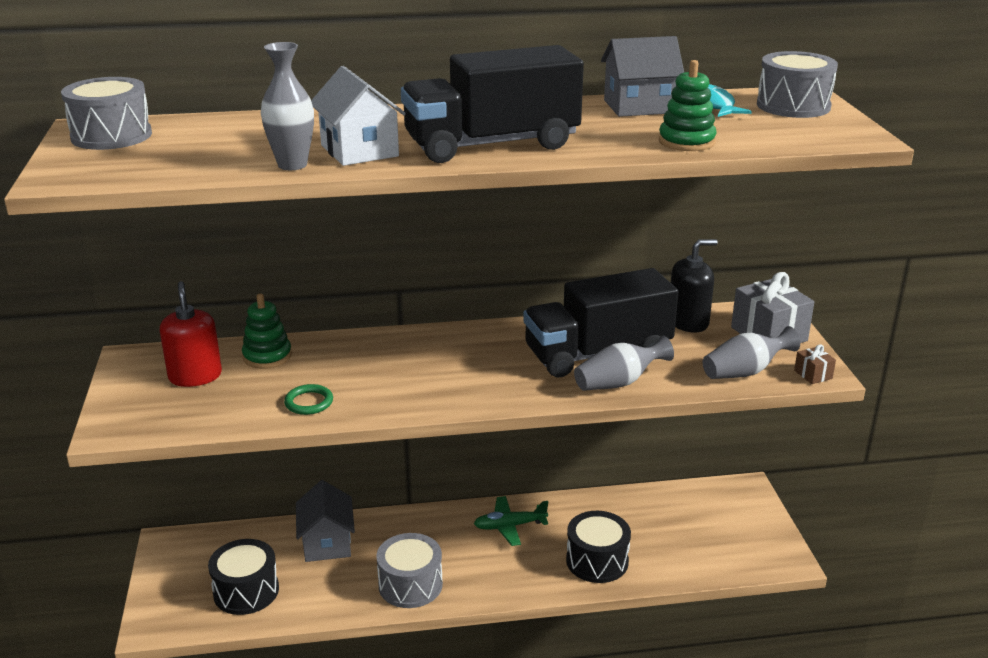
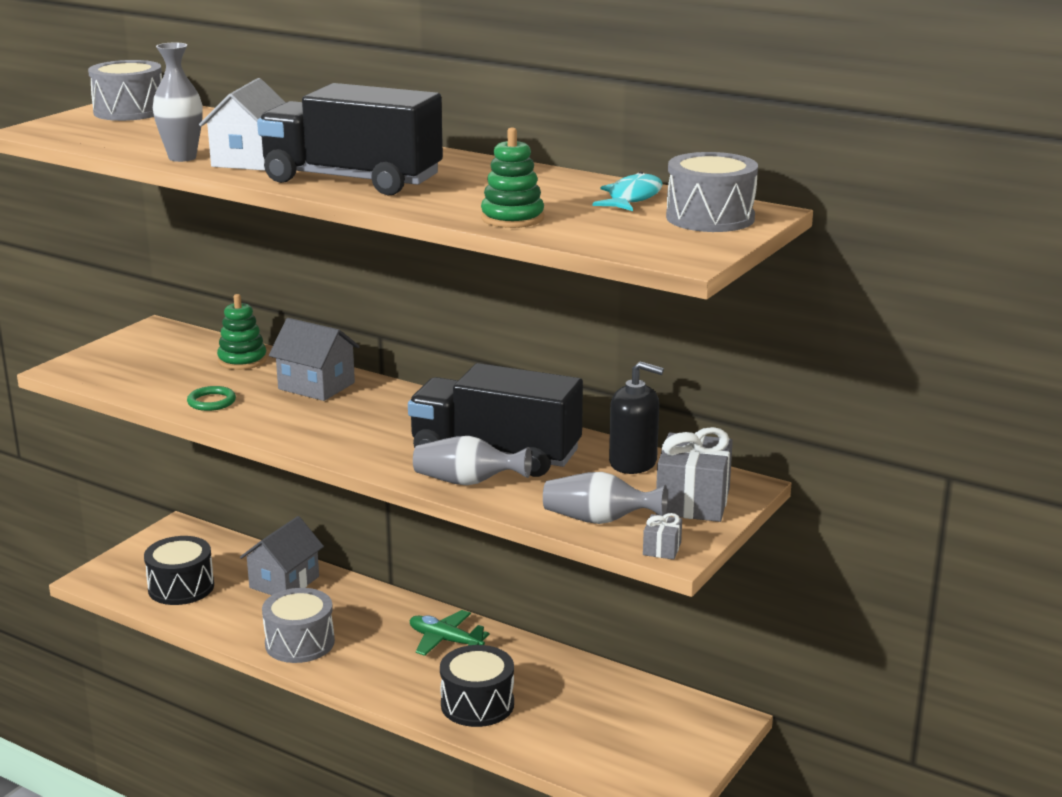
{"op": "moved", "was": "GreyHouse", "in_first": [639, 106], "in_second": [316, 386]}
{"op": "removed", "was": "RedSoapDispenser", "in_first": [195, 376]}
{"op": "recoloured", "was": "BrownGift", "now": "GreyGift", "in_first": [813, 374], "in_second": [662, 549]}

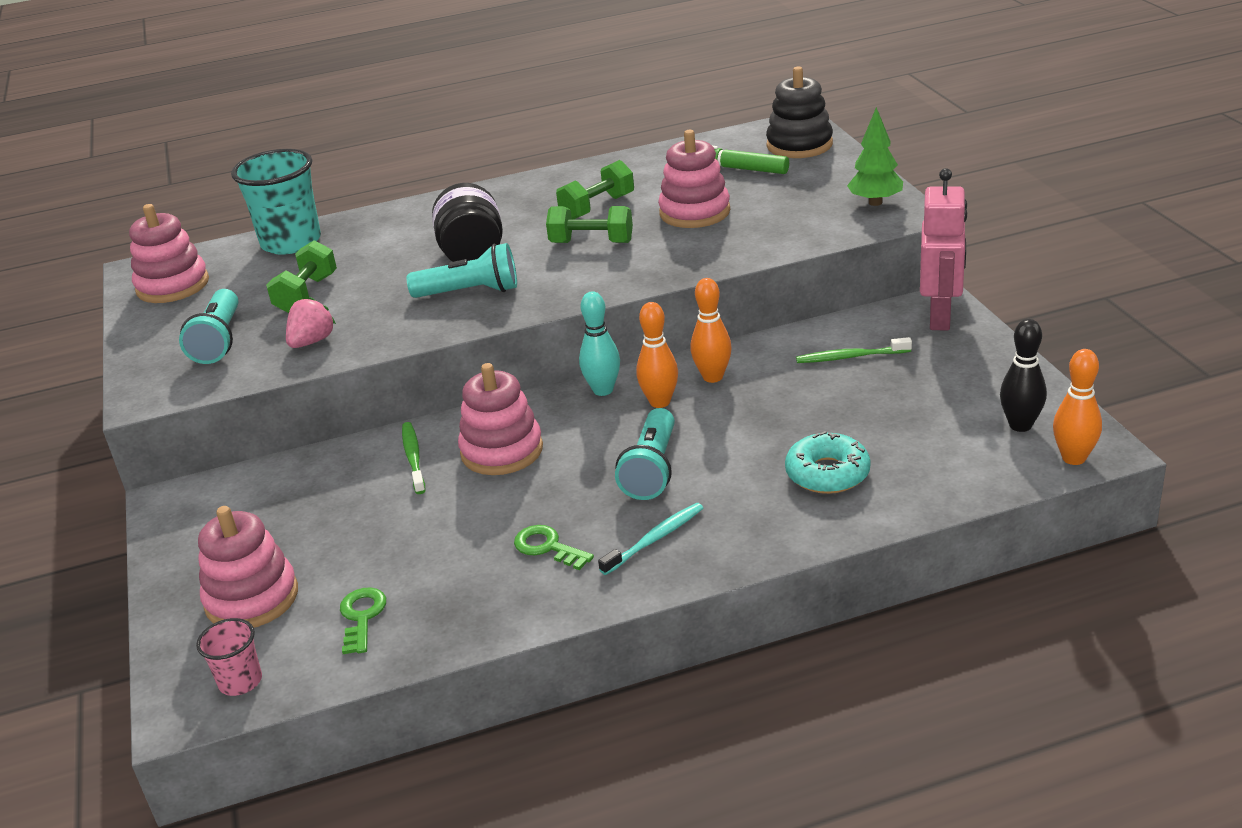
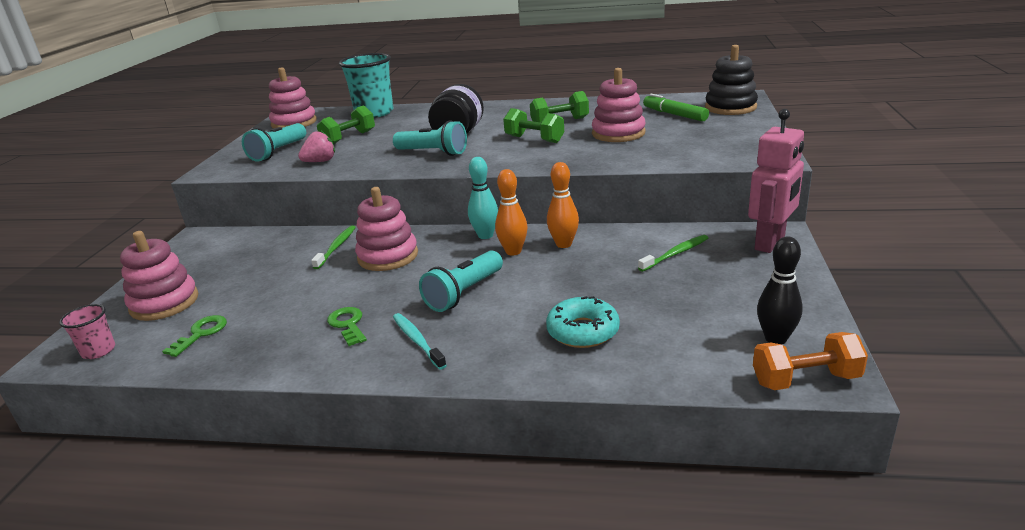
{"op": "removed", "was": "GreenTree", "in_first": [875, 202]}
{"op": "turned", "was": "GreenToothbrush", "in_first": [851, 357], "in_second": [675, 254], "clockwise": 120}
{"op": "replaced", "was": "OrangeBowlingPin", "now": "OrangeDumbbell", "in_first": [1073, 458], "in_second": [805, 380]}
{"op": "turned", "was": "TurquoiseToothbrush", "in_first": [654, 539], "in_second": [417, 341], "clockwise": -105}

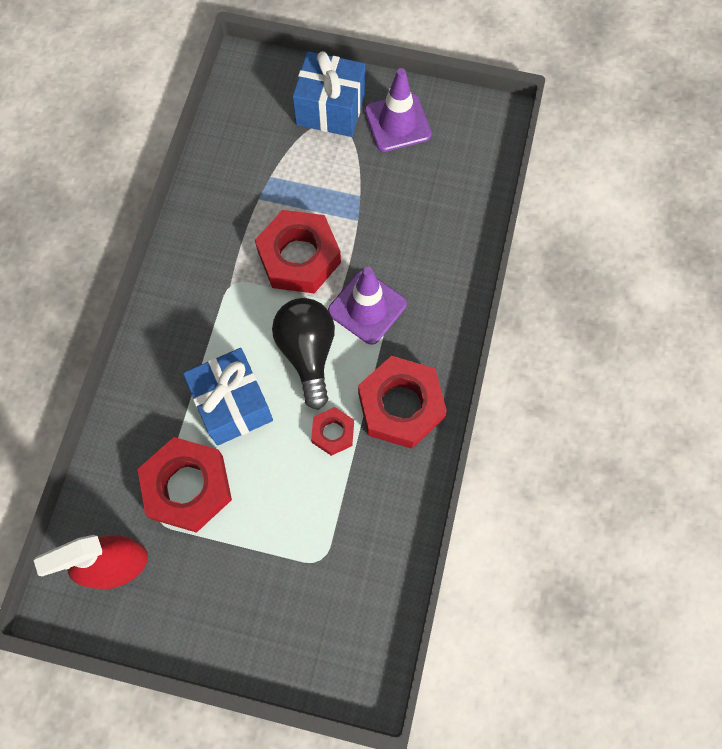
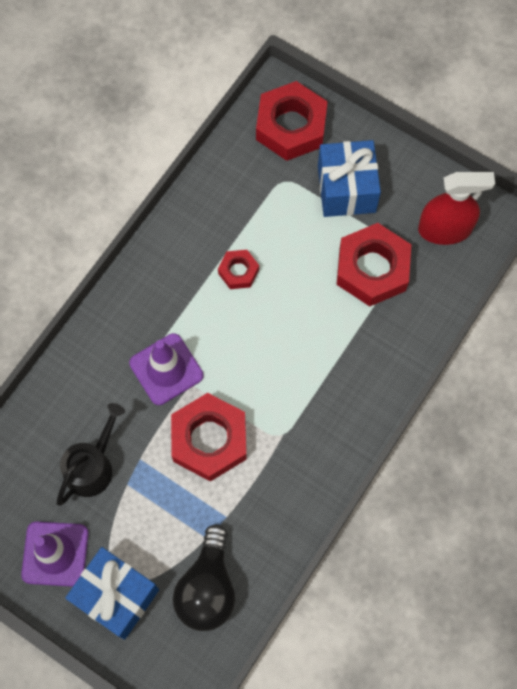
{"op": "moved", "was": "BlackLightBulb", "in_first": [307, 353], "in_second": [207, 588]}
{"op": "moved", "was": "BlueGift", "in_first": [232, 404], "in_second": [346, 189]}
{"op": "moved", "was": "RedNut", "in_first": [401, 405], "in_second": [291, 126]}
{"op": "added", "now": "BlackWateringCan", "in_second": [92, 466]}

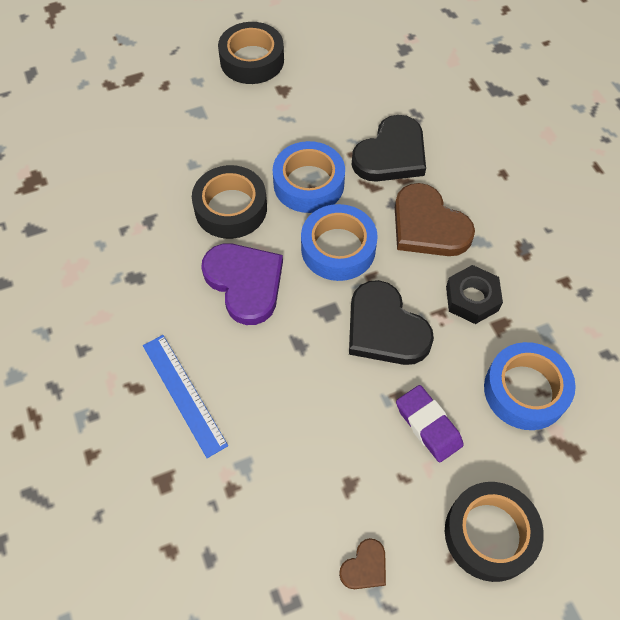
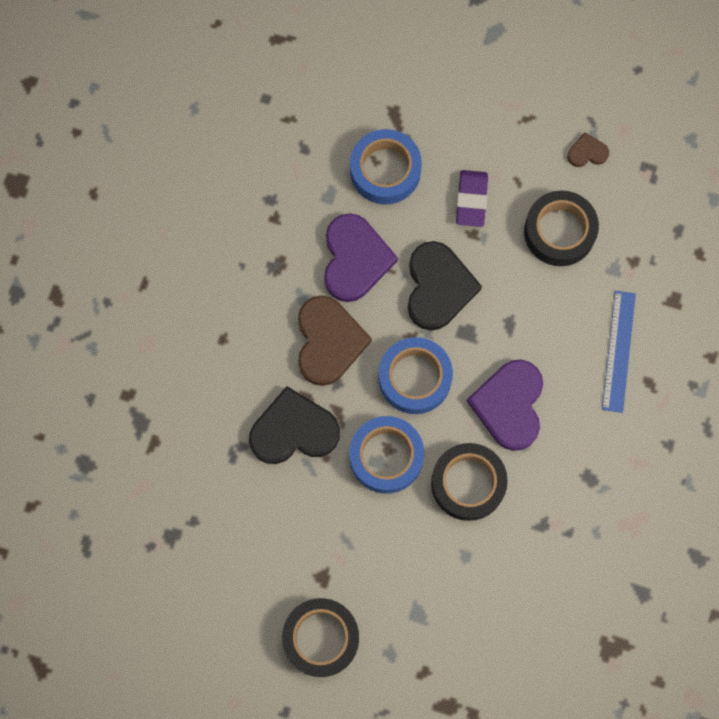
{"op": "replaced", "was": "BlackNut", "now": "PurpleHeart", "in_first": [472, 298], "in_second": [355, 259]}
{"op": "moved", "was": "BlackTape", "in_first": [490, 534], "in_second": [559, 232]}

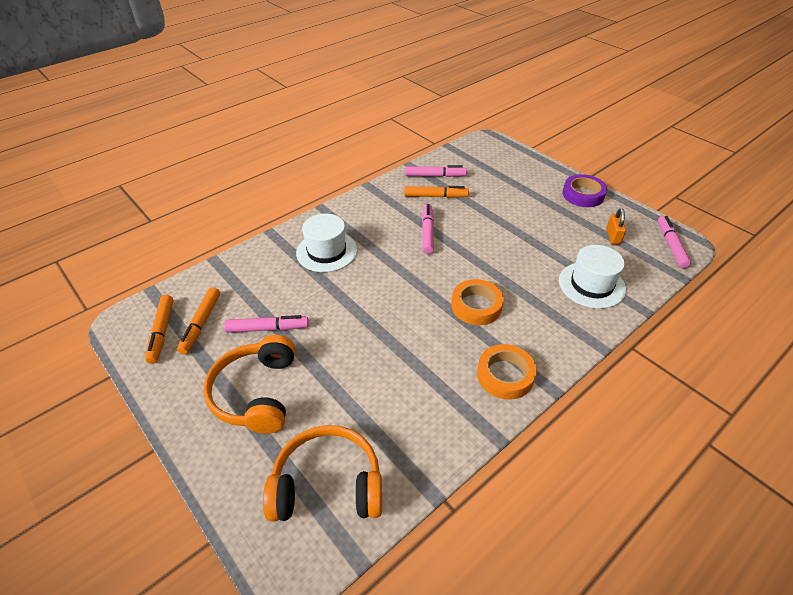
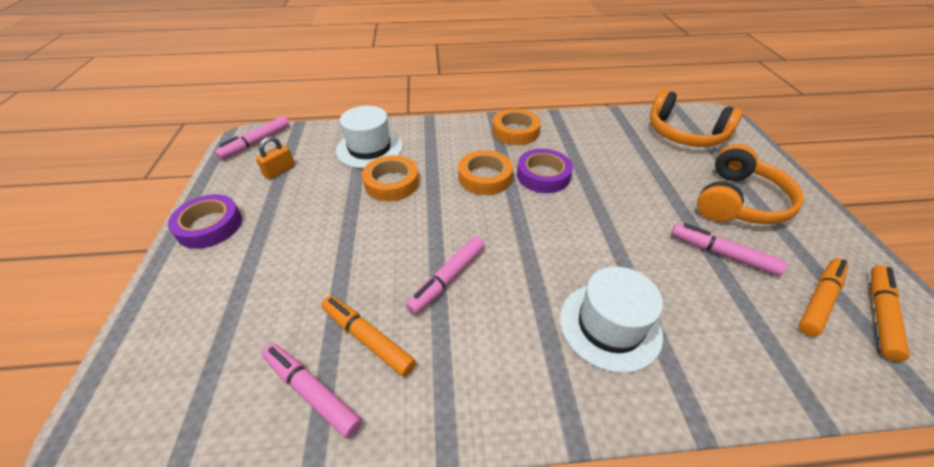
{"op": "added", "now": "PurpleTape", "in_second": [543, 175]}
{"op": "added", "now": "OrangeTape", "in_second": [391, 183]}

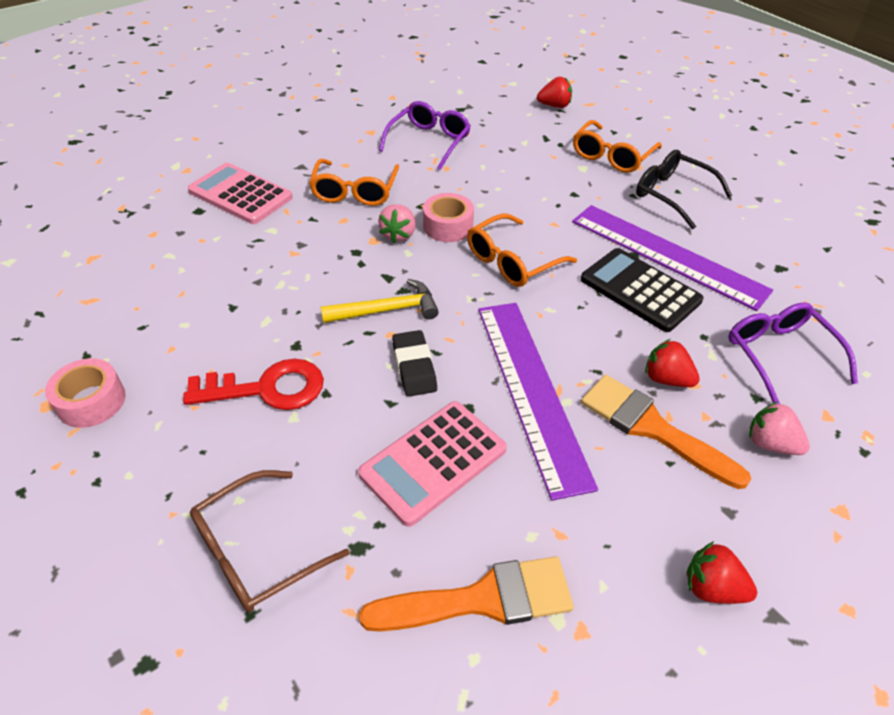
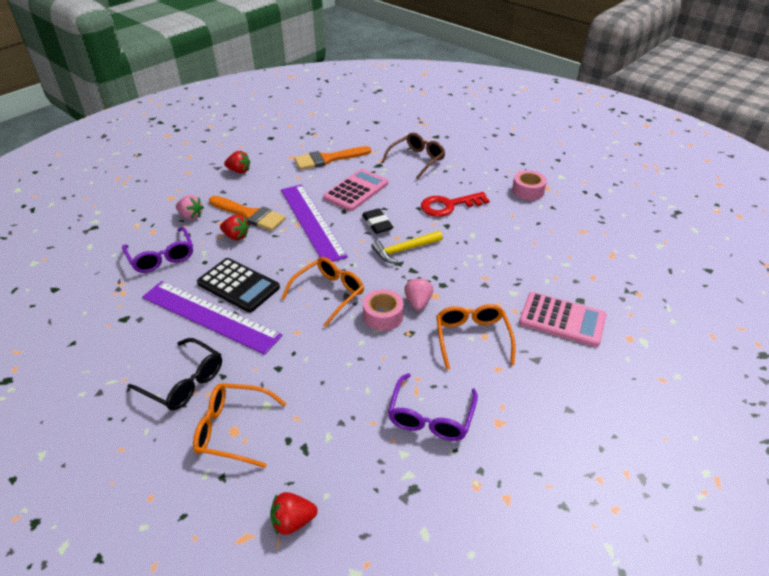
{"op": "turned", "was": "OrangeGlasses", "in_first": [612, 156], "in_second": [233, 429], "clockwise": -105}

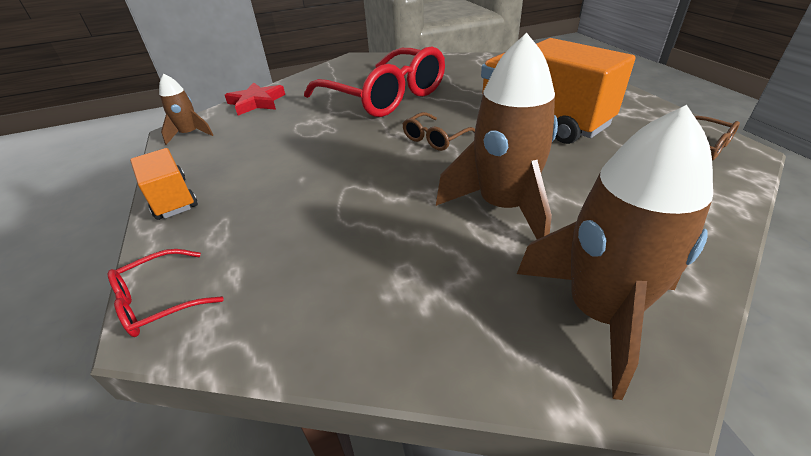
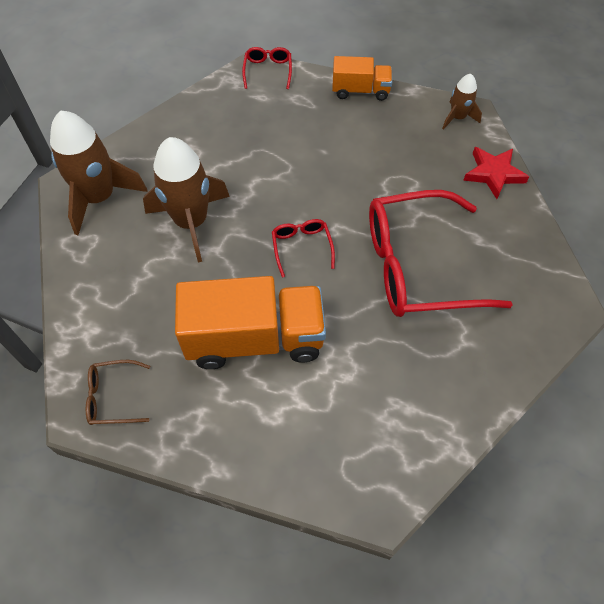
{"op": "recoloured", "was": "BrownGlasses", "now": "RedGlasses", "in_first": [435, 139], "in_second": [301, 247]}

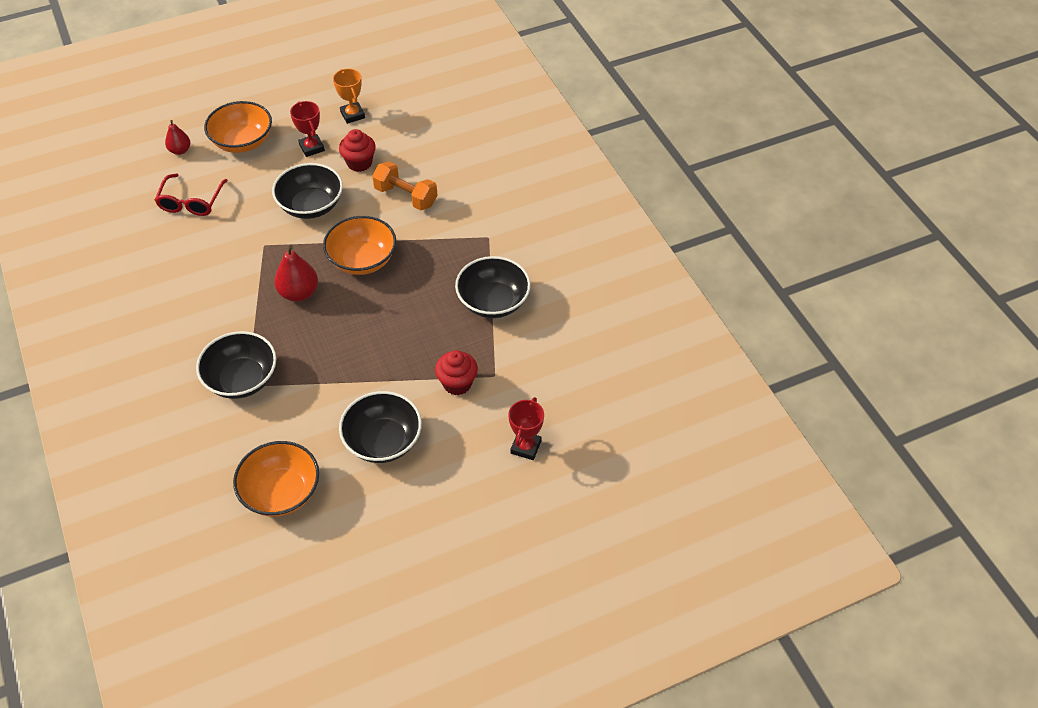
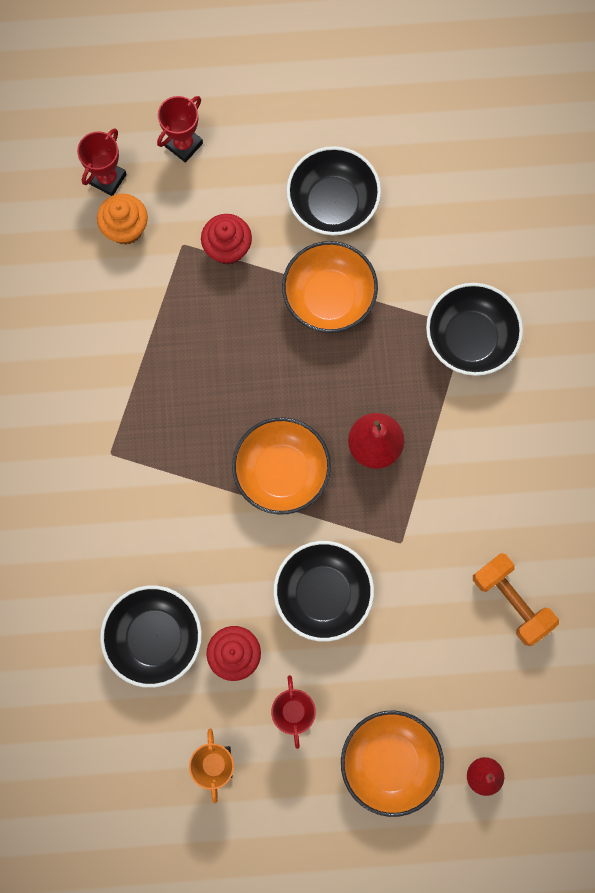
{"op": "moved", "was": "OrangeDumbbell", "in_first": [406, 196], "in_second": [511, 601]}
{"op": "removed", "was": "RedGlasses", "in_first": [191, 202]}
{"op": "moved", "was": "BlackBowl", "in_first": [493, 302], "in_second": [155, 638]}
{"op": "moved", "was": "OrangeBowl", "in_first": [281, 492], "in_second": [329, 297]}
{"op": "added", "now": "RedTrophy", "in_second": [107, 179]}
{"op": "added", "now": "OrangeCupcake", "in_second": [126, 229]}

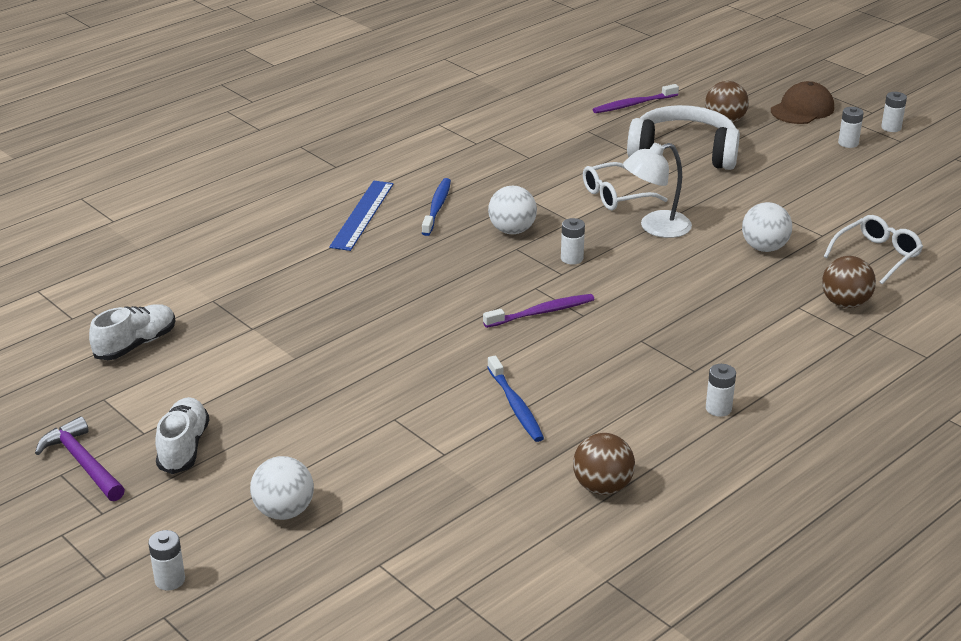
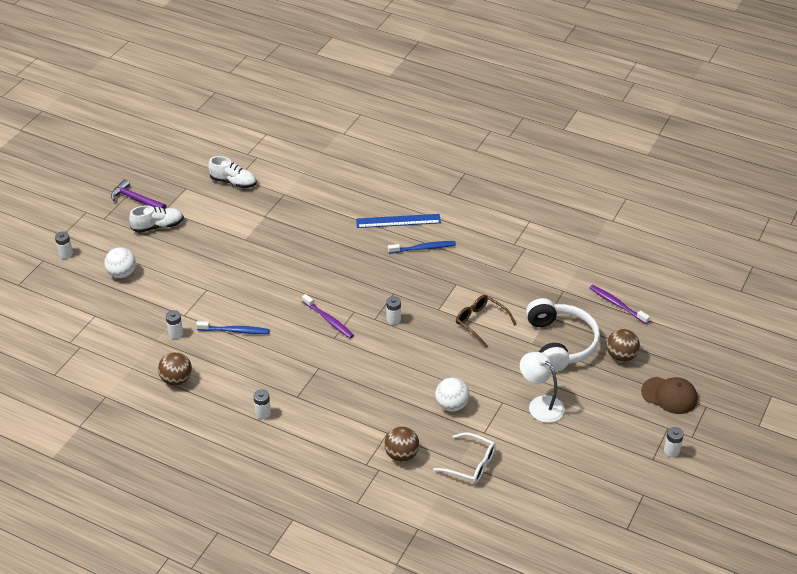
{"op": "moved", "was": "WhiteBattery", "in_first": [848, 143], "in_second": [176, 333]}
{"op": "moved", "was": "WhiteLamp", "in_first": [655, 227], "in_second": [540, 404]}
{"op": "recoloured", "was": "WhiteGlasses", "now": "BrownGlasses", "in_first": [615, 196], "in_second": [480, 322]}
{"op": "removed", "was": "WhiteBall", "in_first": [512, 230]}
{"op": "turned", "was": "BlueToothbrush", "in_first": [515, 405], "in_second": [234, 331], "clockwise": -135}
{"op": "turned", "was": "PurpleHammer", "in_first": [83, 462], "in_second": [136, 199], "clockwise": -90}

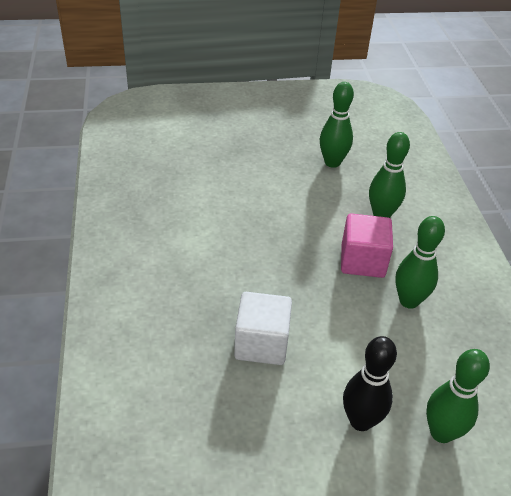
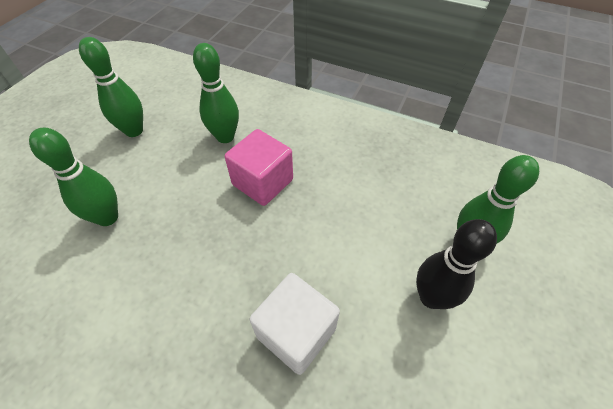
{"op": "moved", "was": "GreenBowlingPin", "in_first": [409, 301], "in_second": [107, 217]}

